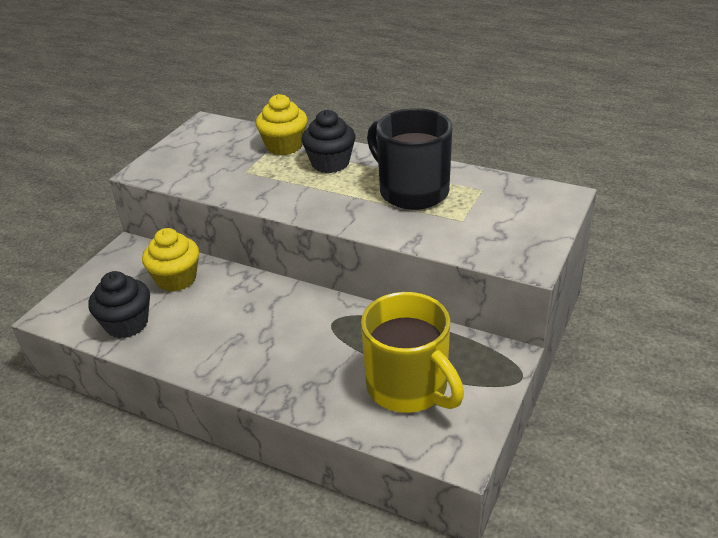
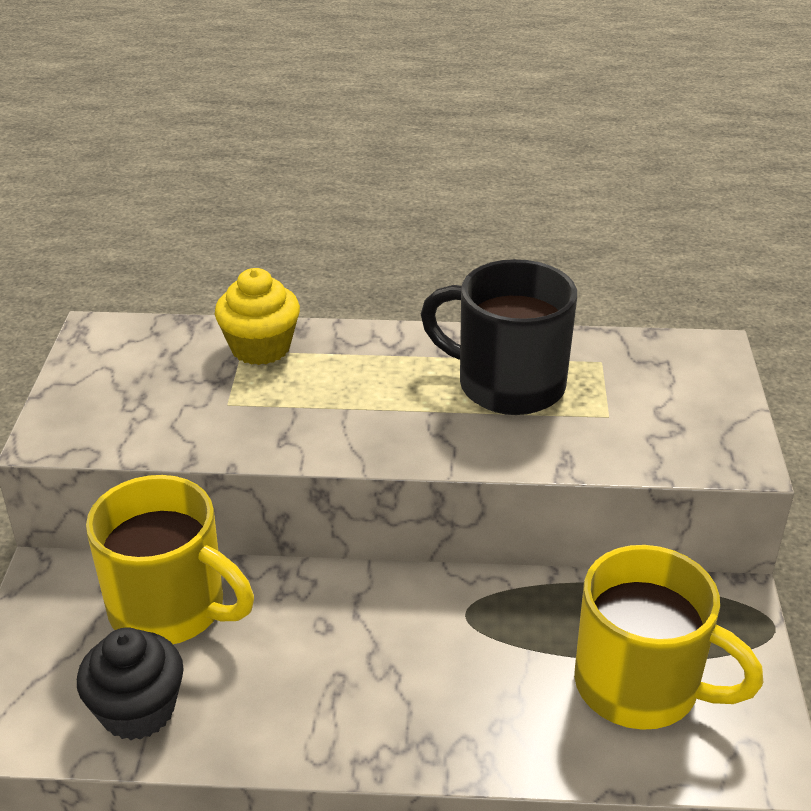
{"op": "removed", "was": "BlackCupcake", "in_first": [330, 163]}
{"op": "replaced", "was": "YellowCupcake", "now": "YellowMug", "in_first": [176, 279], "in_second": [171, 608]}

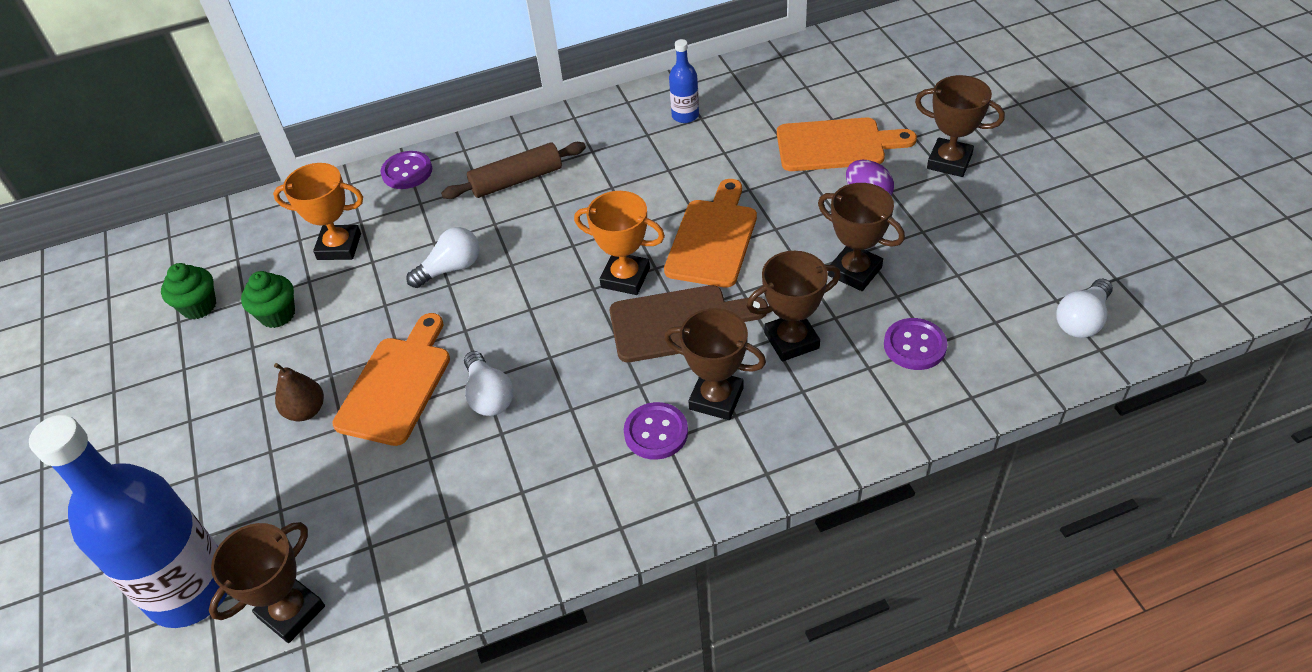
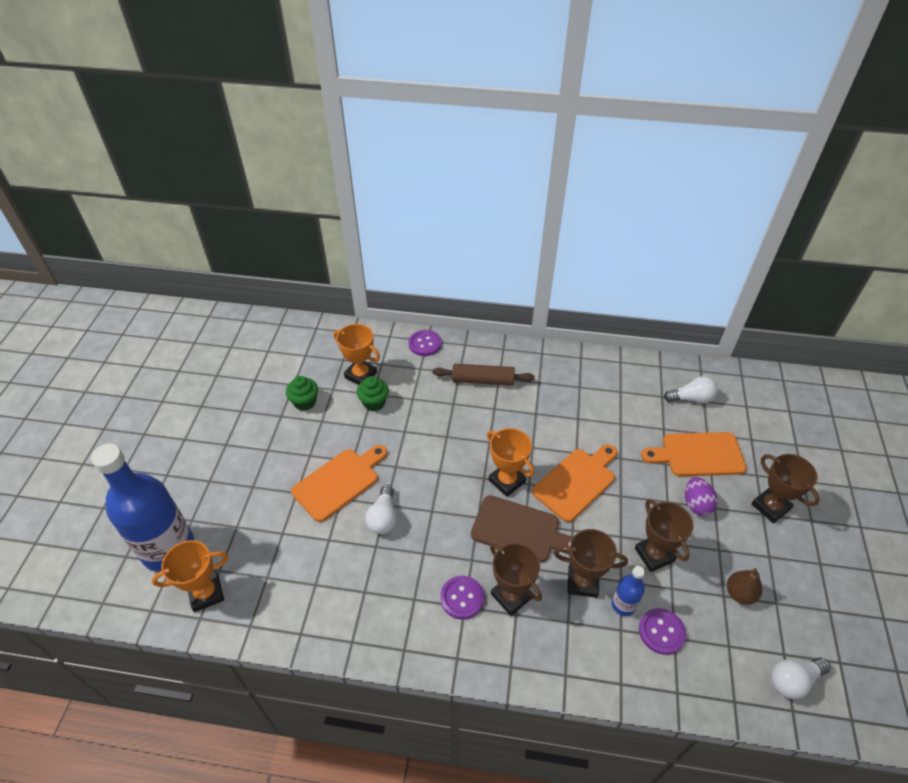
{"op": "moved", "was": "BlueBottle", "in_first": [685, 115], "in_second": [623, 605]}
{"op": "turned", "was": "OrangeCuttingBoard", "in_first": [836, 145], "in_second": [698, 455], "clockwise": 150}
{"op": "moved", "was": "WhiteLightBulb", "in_first": [450, 268], "in_second": [691, 398]}
{"op": "moved", "was": "GreenCupcake", "in_first": [199, 306], "in_second": [374, 402]}
{"op": "moved", "was": "BrownPear", "in_first": [306, 411], "in_second": [739, 593]}
{"op": "recoloured", "was": "BrownTrophy", "now": "OrangeTrophy", "in_first": [291, 611], "in_second": [206, 593]}

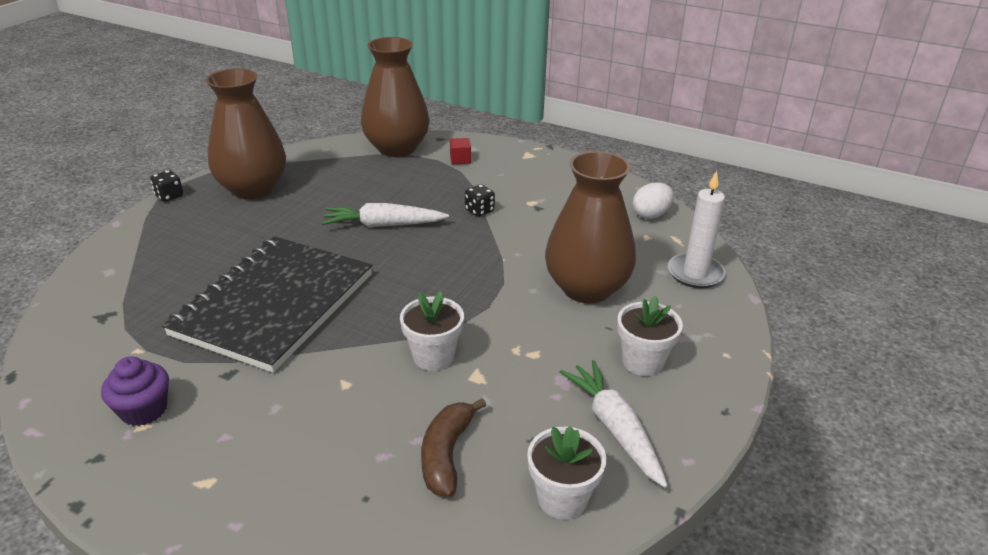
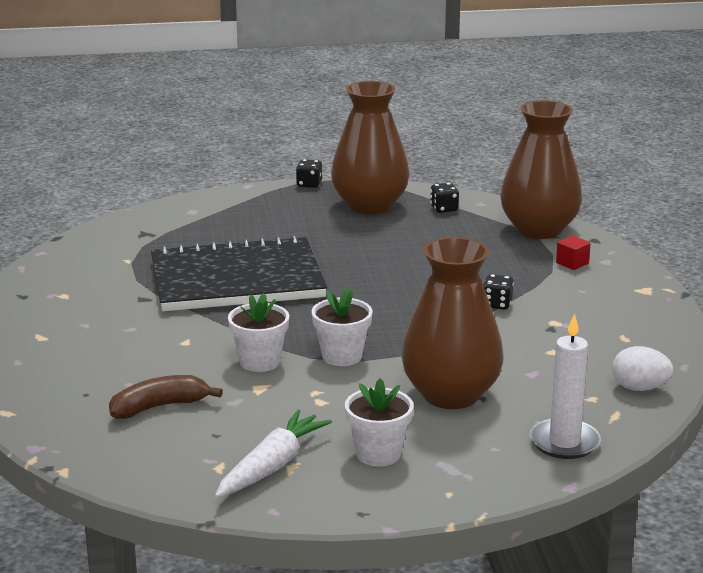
{"op": "removed", "was": "WhiteCarrot", "in_first": [383, 225]}
{"op": "removed", "was": "PurpleCupcake", "in_first": [144, 410]}
{"op": "moved", "was": "WhiteFlowerPot", "in_first": [562, 498], "in_second": [342, 356]}
{"op": "added", "now": "BlackDice", "in_second": [444, 209]}

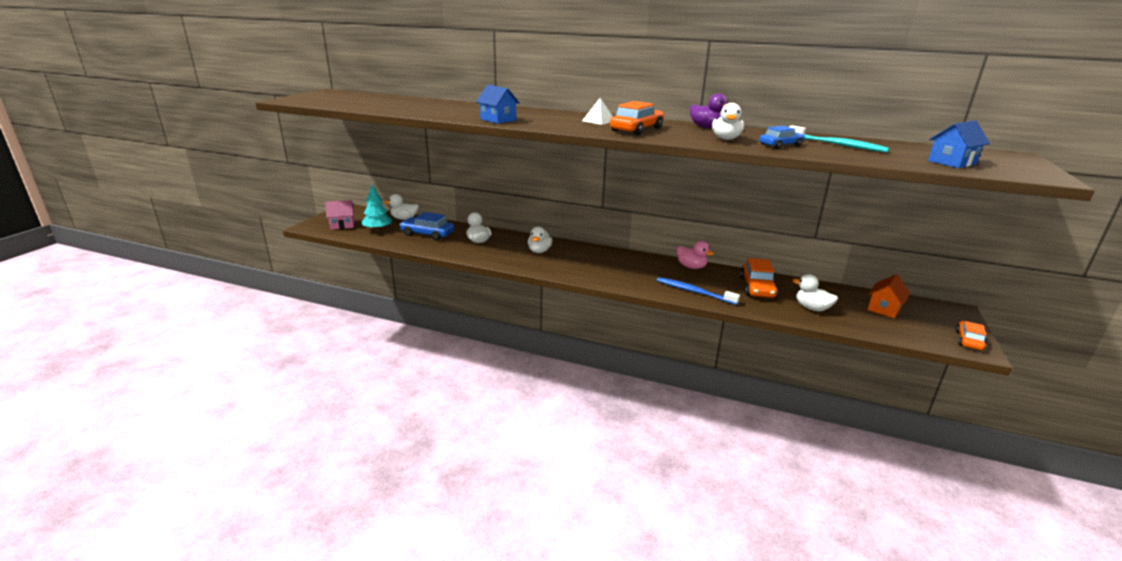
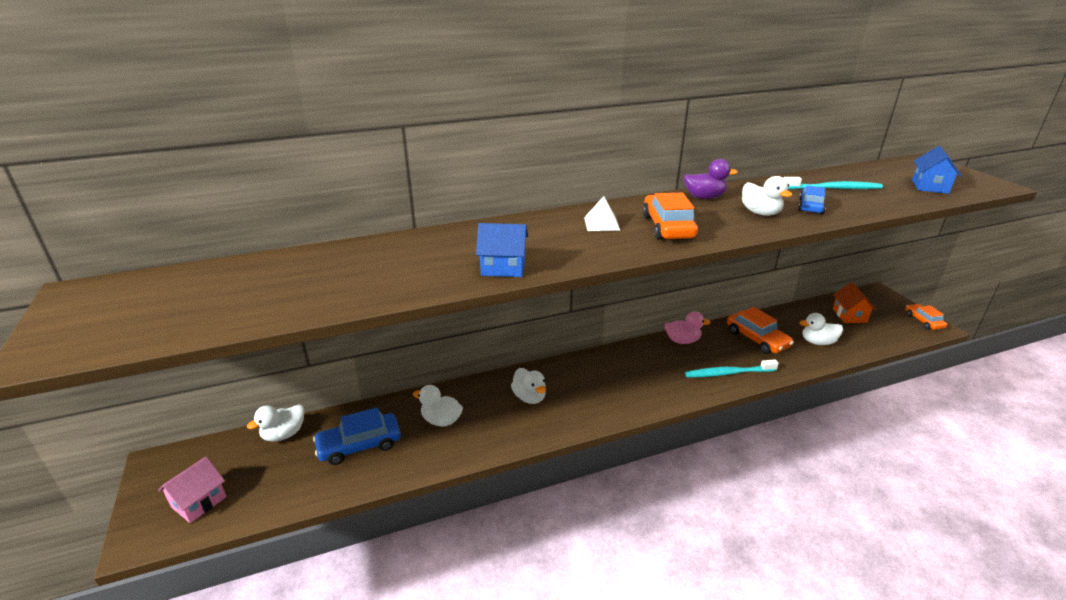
{"op": "removed", "was": "TurquoiseTree", "in_first": [378, 230]}
{"op": "recoloured", "was": "BlueToothbrush", "now": "TurquoiseToothbrush", "in_first": [693, 291], "in_second": [728, 373]}

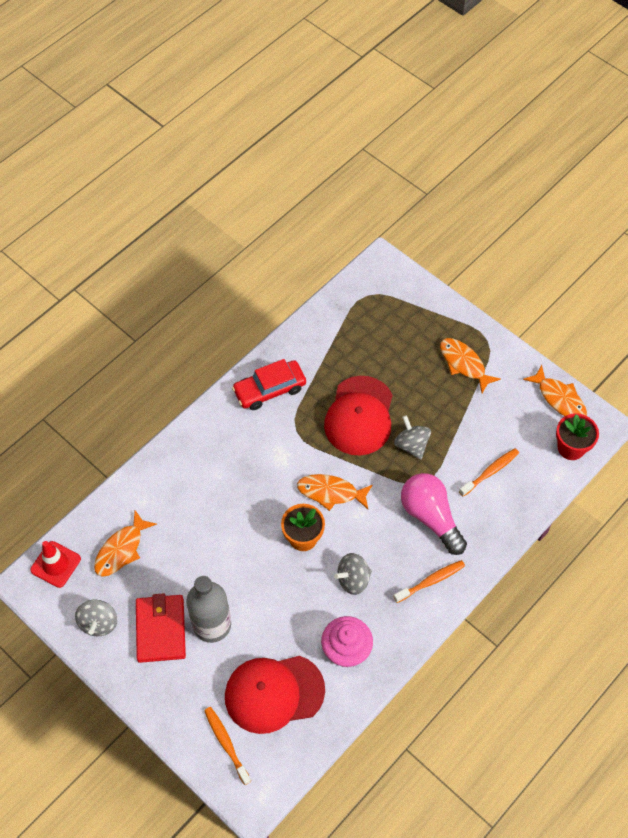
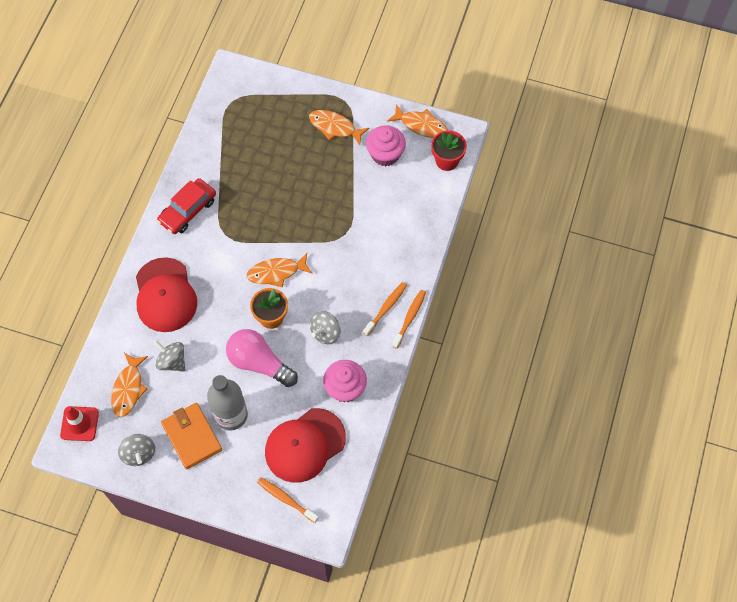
{"op": "moved", "was": "RedCap", "in_first": [359, 416], "in_second": [165, 295]}
{"op": "moved", "was": "GreySpinningTop", "in_first": [411, 445], "in_second": [172, 361]}
{"op": "moved", "was": "OrangeToothbrush", "in_first": [490, 472], "in_second": [409, 318]}
{"op": "moved", "was": "PinkLightBulb", "in_first": [430, 517], "in_second": [259, 363]}
{"op": "recoloured", "was": "RedWallet", "now": "OrangeWallet", "in_first": [161, 630], "in_second": [192, 437]}
{"op": "added", "now": "PinkCupcake", "in_second": [385, 154]}

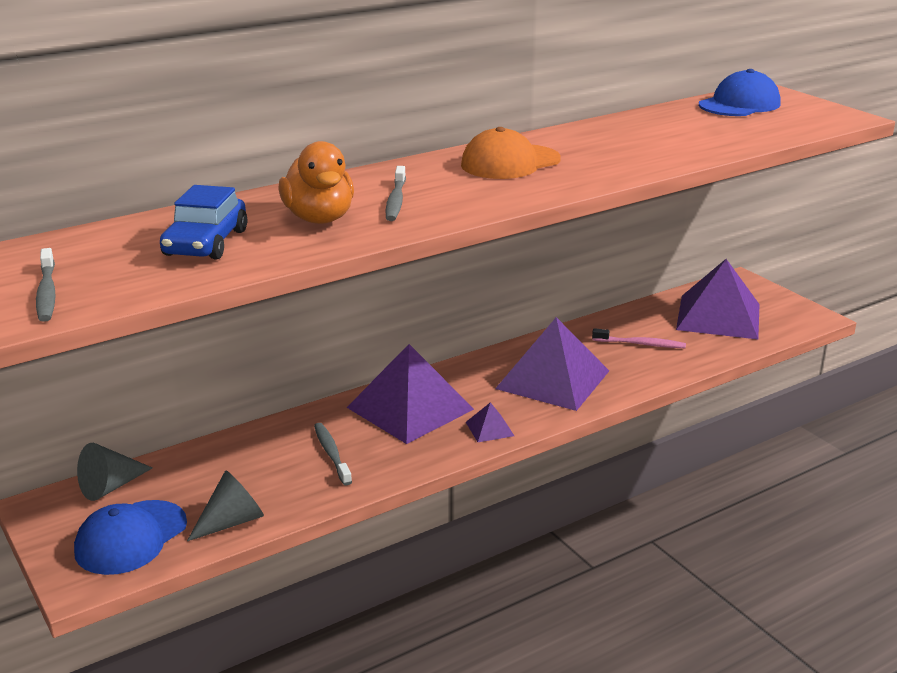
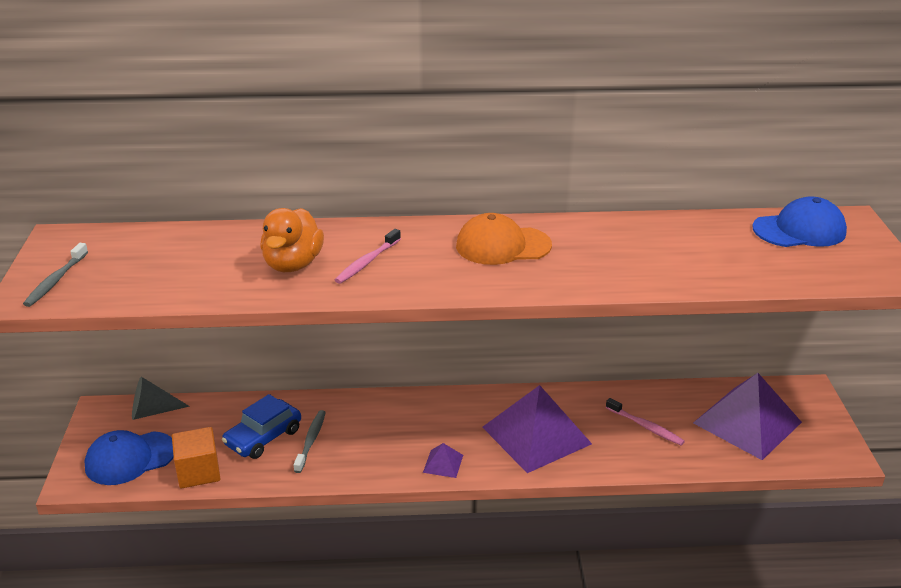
{"op": "recoloured", "was": "GreyToothbrush", "now": "PinkToothbrush", "in_first": [396, 200], "in_second": [367, 262]}
{"op": "moved", "was": "BlueCar", "in_first": [206, 243], "in_second": [263, 437]}
{"op": "removed", "was": "PurplePyramid", "in_first": [410, 408]}
{"op": "replaced", "was": "GreyCone", "now": "OrangeCube", "in_first": [231, 522], "in_second": [198, 472]}

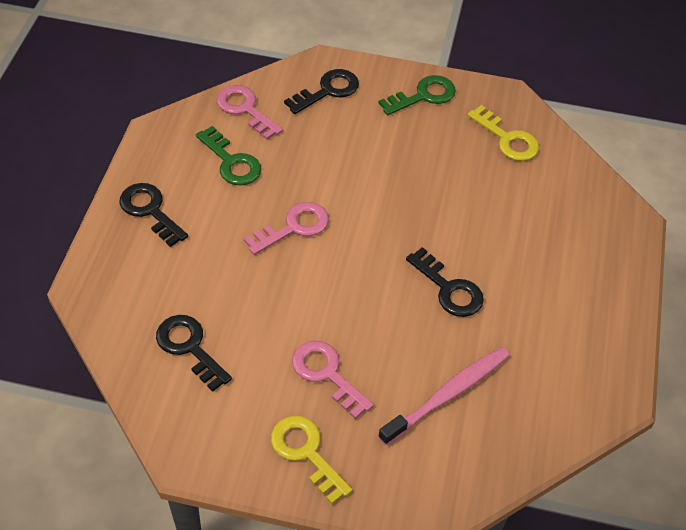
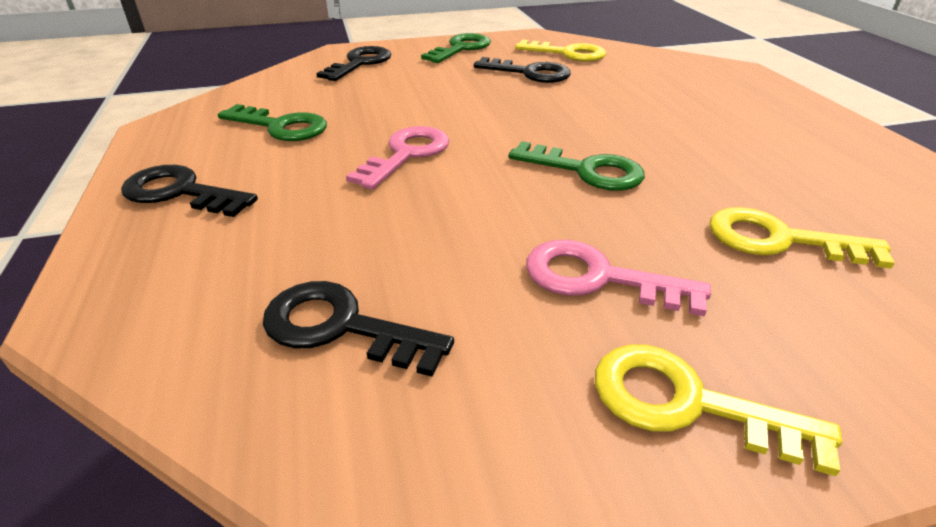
{"op": "removed", "was": "PinkKey", "in_first": [245, 109]}
{"op": "moved", "was": "BlackKey", "in_first": [449, 289], "in_second": [530, 73]}
{"op": "replaced", "was": "PinkToothbrush", "now": "YellowKey", "in_first": [448, 394], "in_second": [778, 240]}
{"op": "added", "now": "GreenKey", "in_second": [586, 171]}

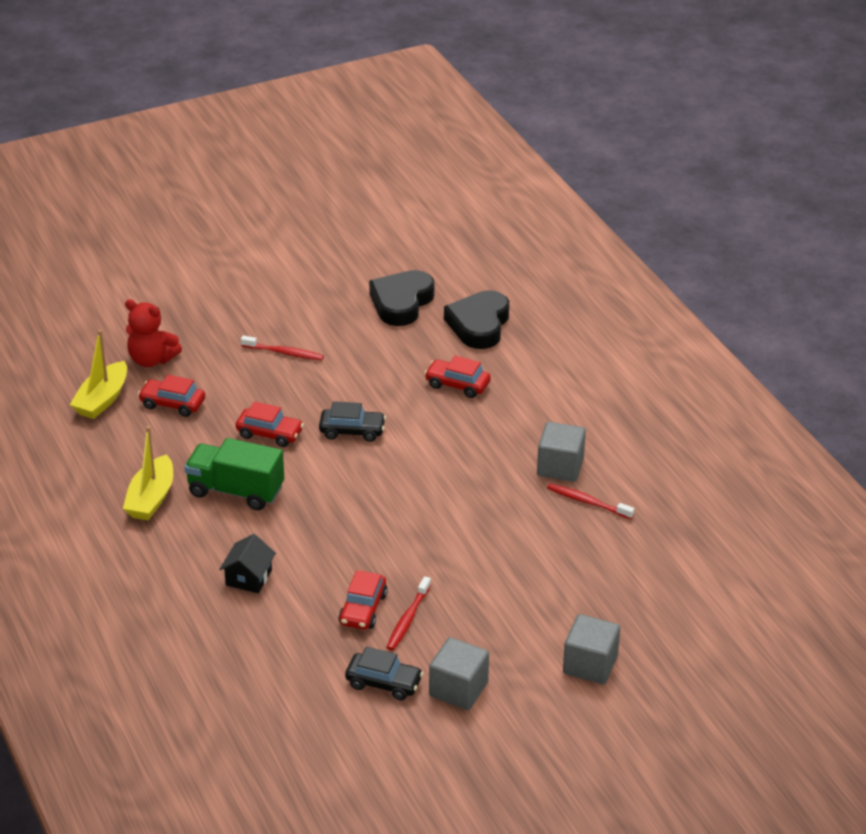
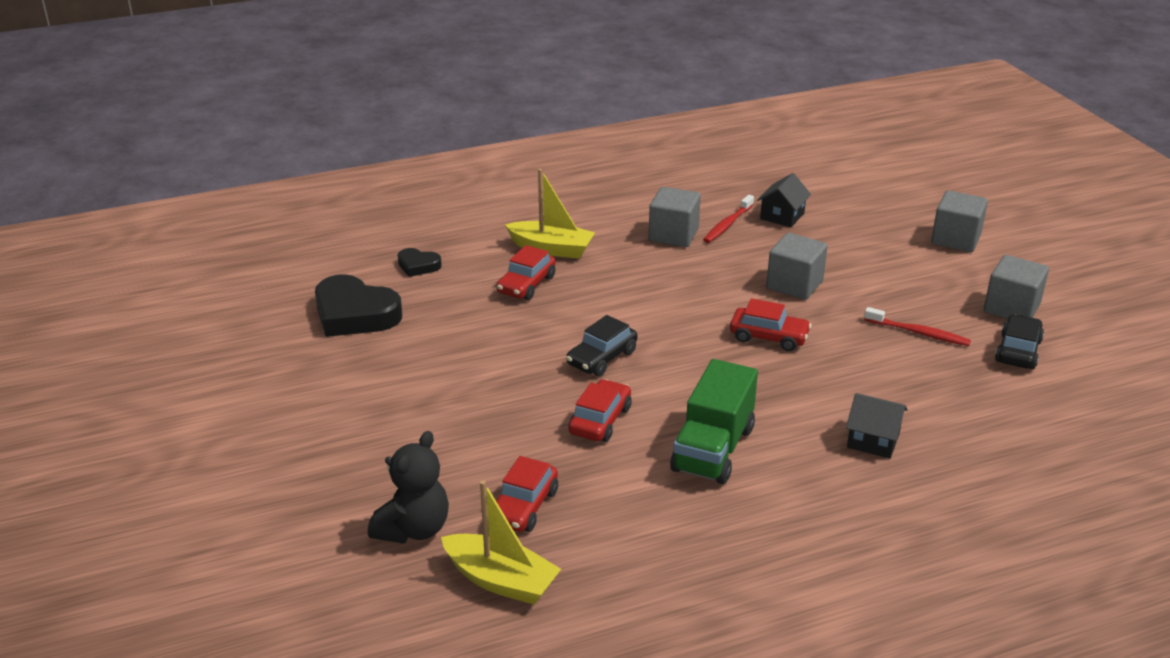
{"op": "resized", "was": "BlackHeart", "in_first": [479, 325], "in_second": [418, 266], "ratio": 0.51}
{"op": "recoloured", "was": "RedTeddyBear", "now": "BlackTeddyBear", "in_first": [151, 360], "in_second": [413, 529]}
{"op": "removed", "was": "RedToothbrush", "in_first": [284, 353]}
{"op": "turned", "was": "BlackCar", "in_first": [352, 431], "in_second": [601, 358], "clockwise": -150}
{"op": "moved", "was": "YellowBoat", "in_first": [151, 498], "in_second": [551, 249]}
{"op": "moved", "was": "RedCar", "in_first": [363, 609], "in_second": [768, 337]}
{"op": "added", "now": "BlackHouse", "in_second": [782, 216]}
{"op": "added", "now": "GreyCube", "in_second": [794, 285]}

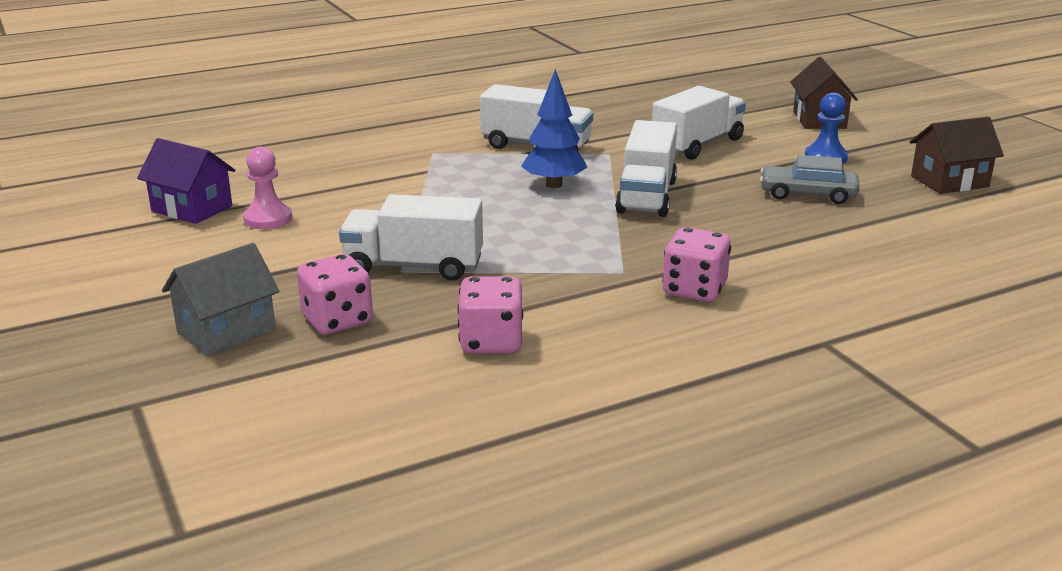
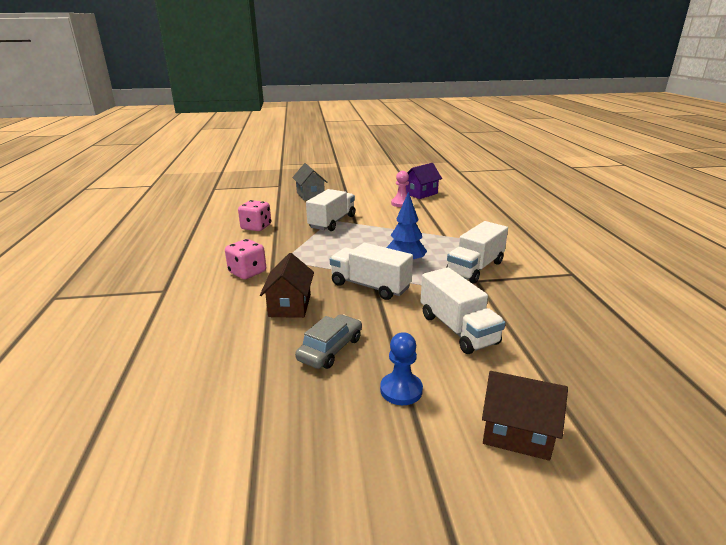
{"op": "moved", "was": "BrownHouse", "in_first": [949, 181], "in_second": [290, 305]}
{"op": "removed", "was": "PinkDice", "in_first": [337, 320]}

